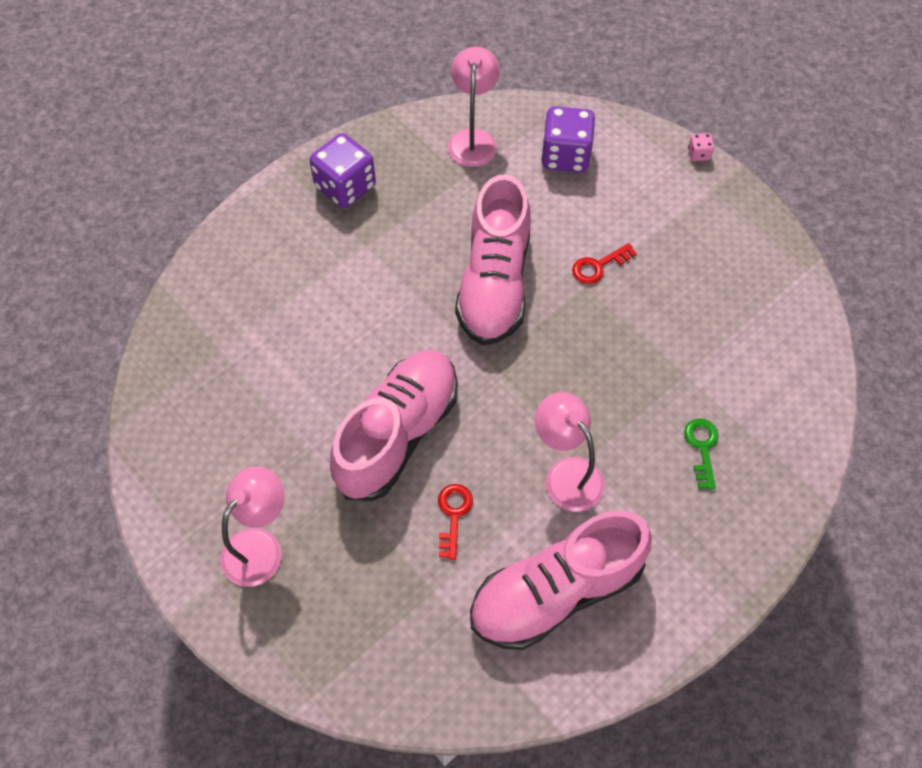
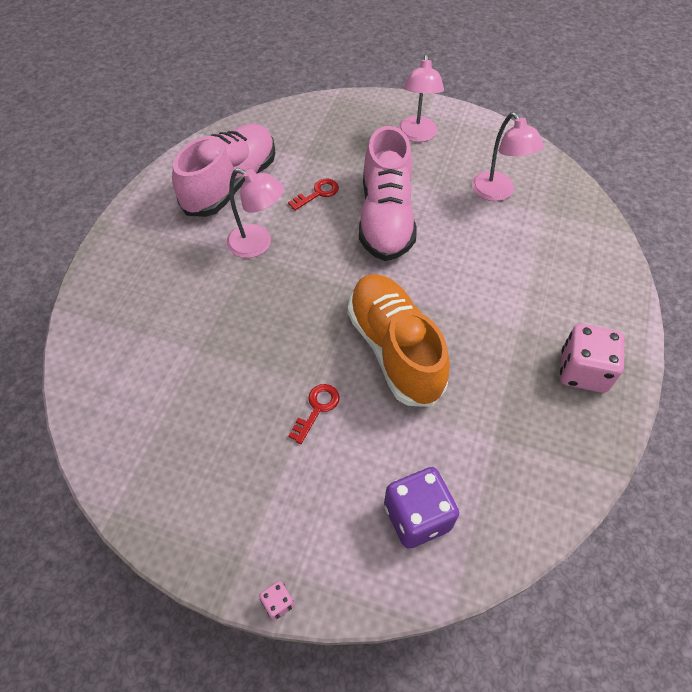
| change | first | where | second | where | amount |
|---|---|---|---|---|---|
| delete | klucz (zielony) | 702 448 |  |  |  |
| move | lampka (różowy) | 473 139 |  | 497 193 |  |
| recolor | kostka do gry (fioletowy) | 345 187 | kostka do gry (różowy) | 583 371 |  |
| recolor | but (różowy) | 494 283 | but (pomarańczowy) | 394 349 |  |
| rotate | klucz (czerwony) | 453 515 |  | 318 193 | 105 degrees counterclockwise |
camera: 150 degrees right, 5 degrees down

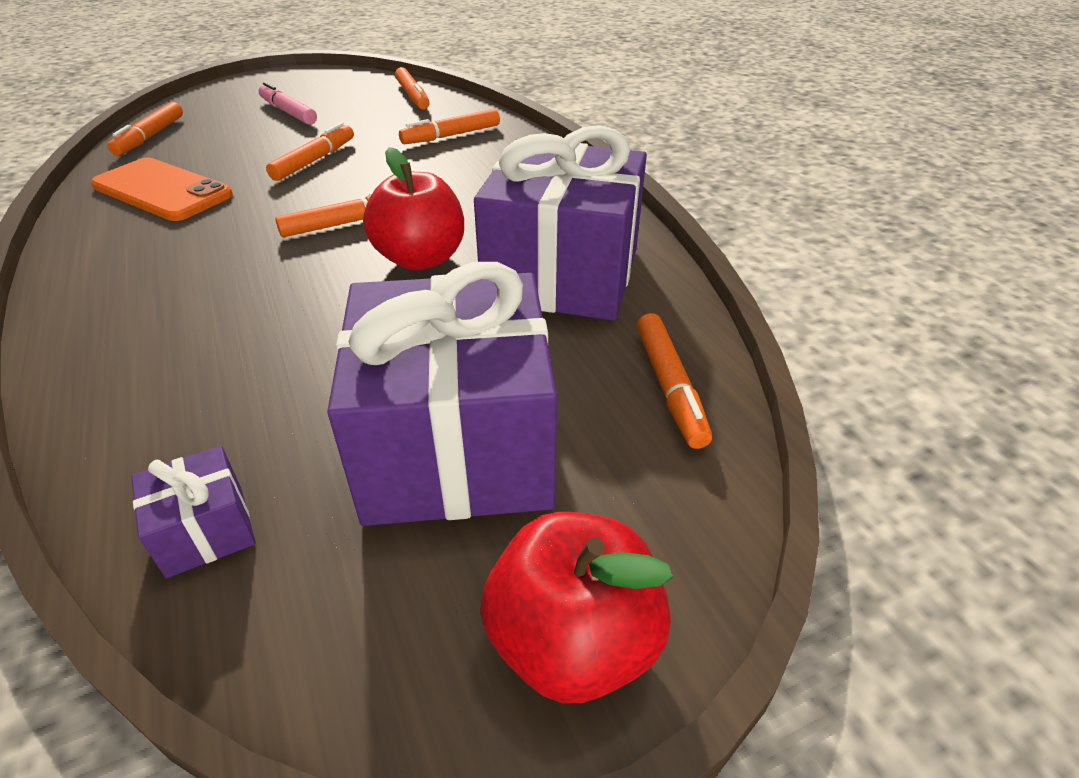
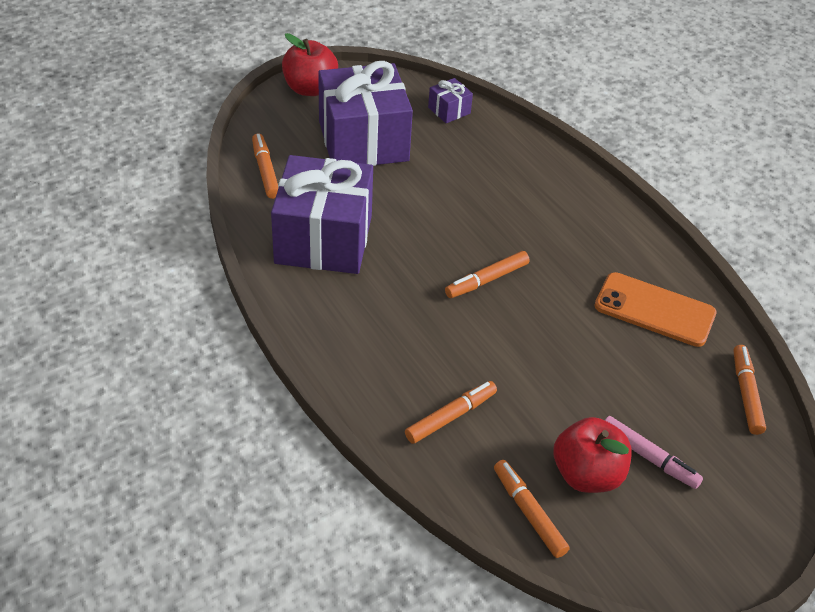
| change | first | where | second | where | amount |
|---|---|---|---|---|---|
| delete | flamaster (pomarańczowy) | 314 160 |  |  |  |
| move | jabłko (czerwony) | 420 259 |  | 587 475 |  |
camera: 170 degrees right, 5 degrees up

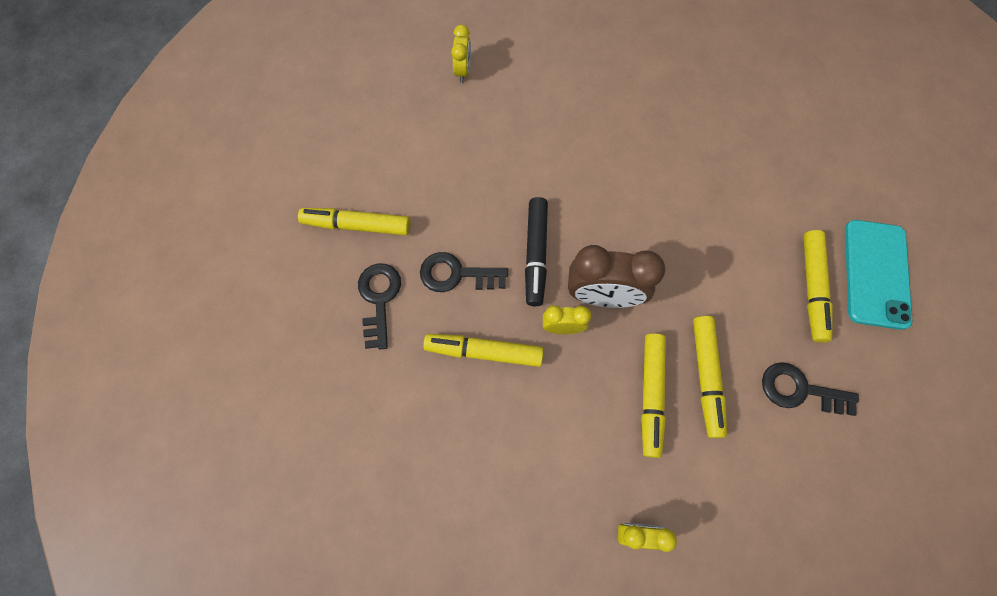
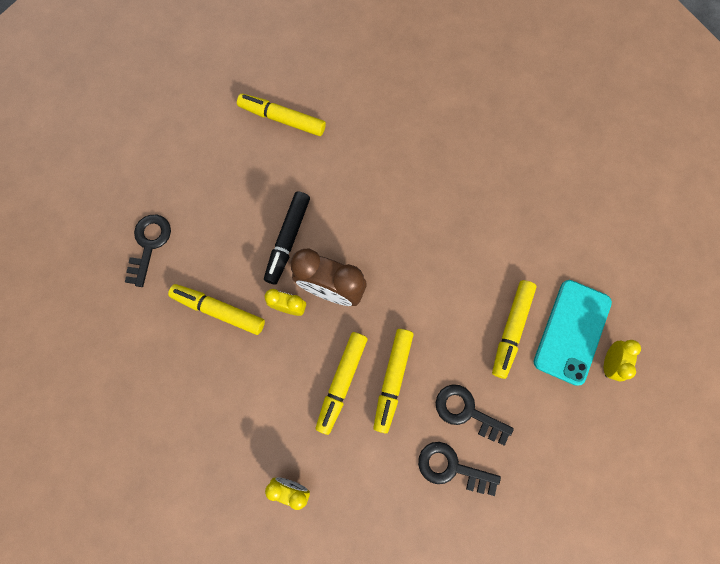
| change | first | where | second | where | amount |
|---|---|---|---|---|---|
| move | flamaster (żółty) | 357 225 |  | 282 118 |  |
| move | klucz (czarny) | 456 274 |  | 451 467 |  |
| move | budzik (żółty) | 463 71 |  | 609 362 |  |
camera: 15 degrees right, 5 degrees up

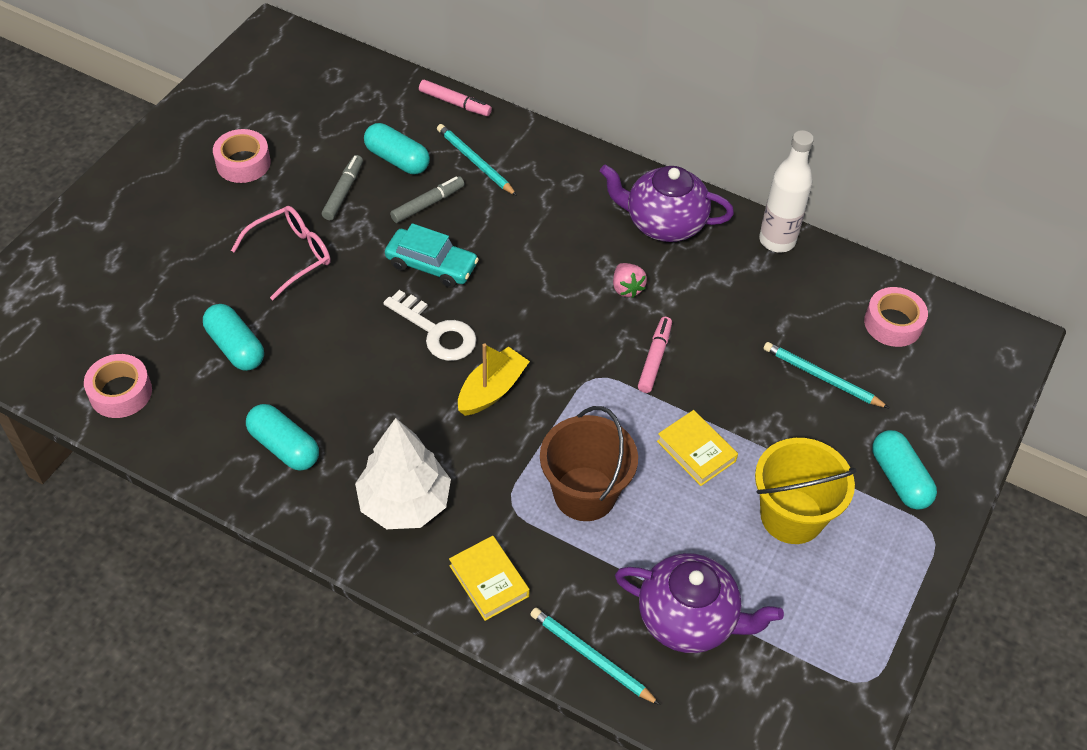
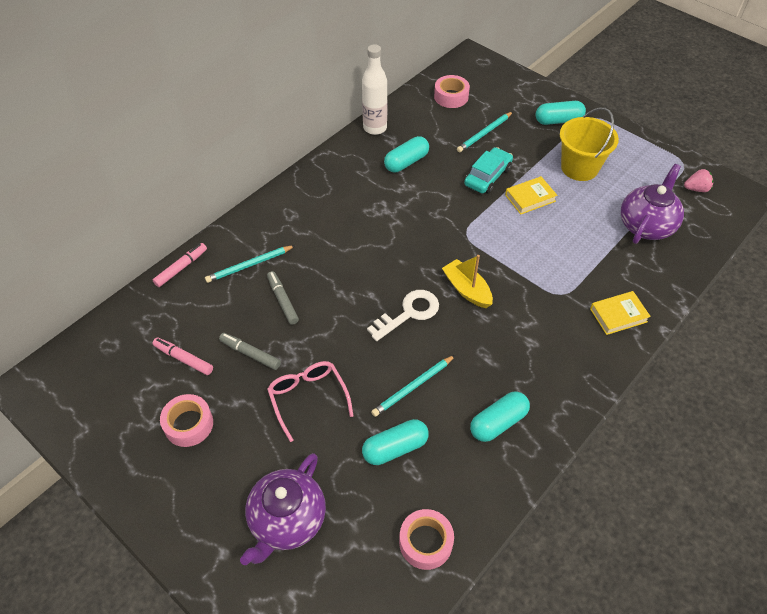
| change | first | where | second | where | amount |
|---|---|---|---|---|---|
| delete | drzewko (biały) | 404 502 |  |  |  |
| delete | wiadro (brązowy) | 585 493 |  |  |  |
| move | kapsułka (turkusowy) | 397 159 |  | 406 162 |  |
| move | samochód (turkusowy) | 431 265 |  | 488 176 |  |
| move | ołówek (turkusowy) | 591 657 |  | 413 387 |  |
| move | imbryk (fioletowy) | 663 223 |  | 287 520 |  |
| move | truskawka (różowy) | 627 288 |  | 696 189 |  |
| move | flamaster (różowy) | 654 359 |  | 183 359 |  |
camera: 75 degrees left, 0 degrees up

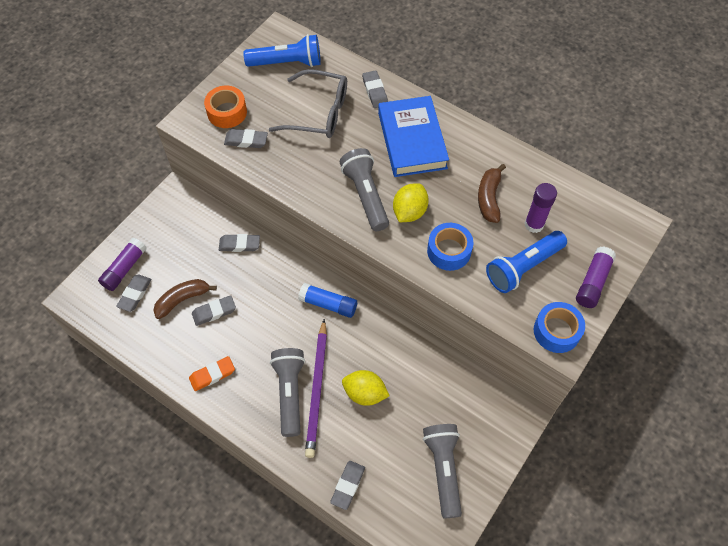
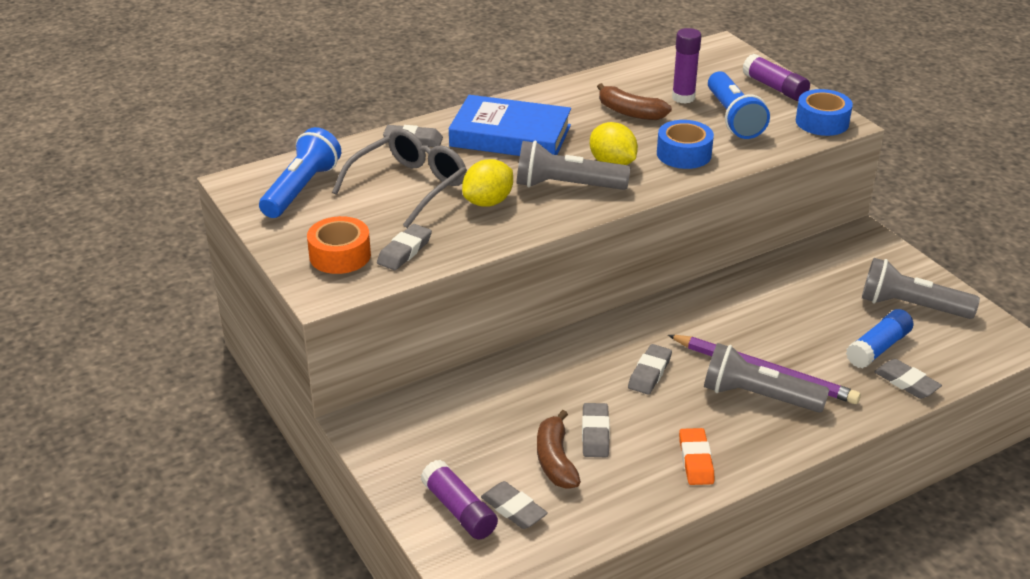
| change | first | where | second | where | amount |
|---|---|---|---|---|---|
| move | gumka do mazania (szary) | 239 244 |  | 649 373 |  |
| move | klej w sztyfcie (niebieski) | 328 304 |  | 878 348 |  |
| move | cytryna (żółty) | 365 393 |  | 488 202 |  |
camera: 65 degrees left, 25 degrees down

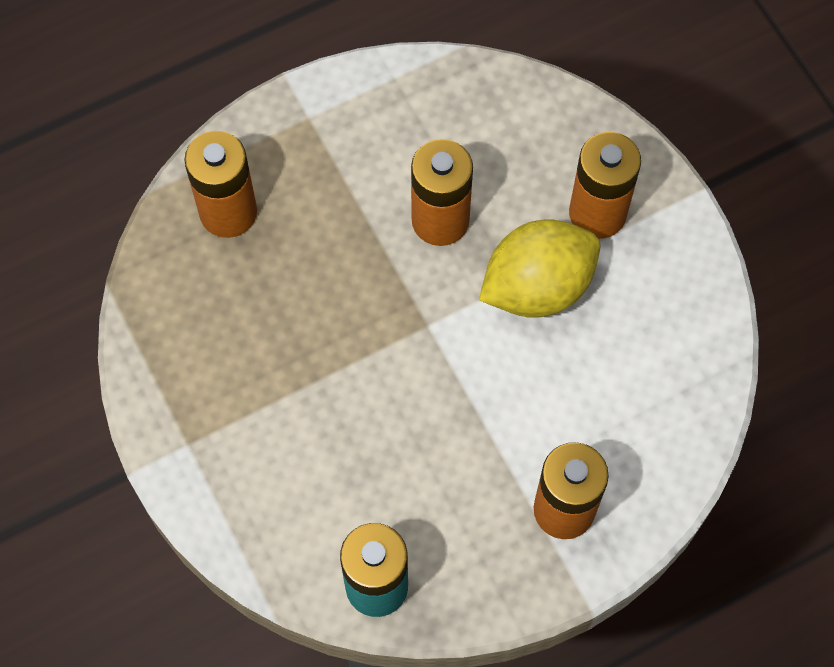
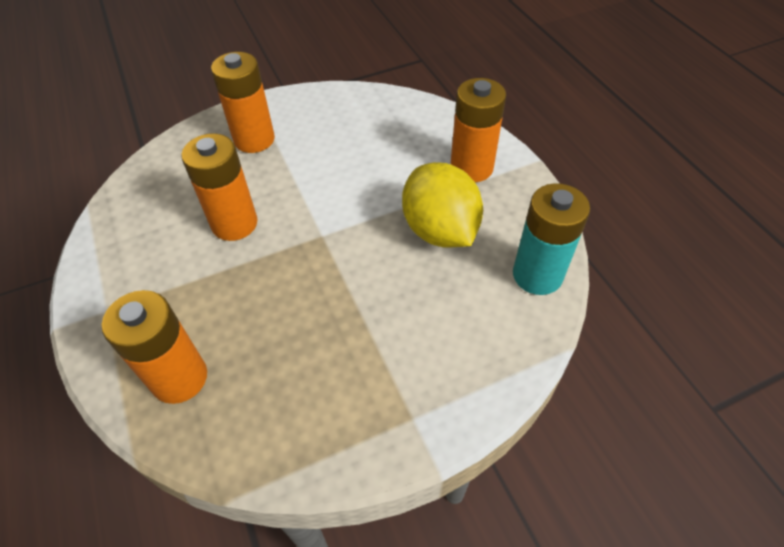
| change | first | where | second | where | amount |
|---|---|---|---|---|---|
| move | cytryna (żółty) | 537 287 |  | 440 230 |  |
camera: 85 degrees left, 15 degrees down

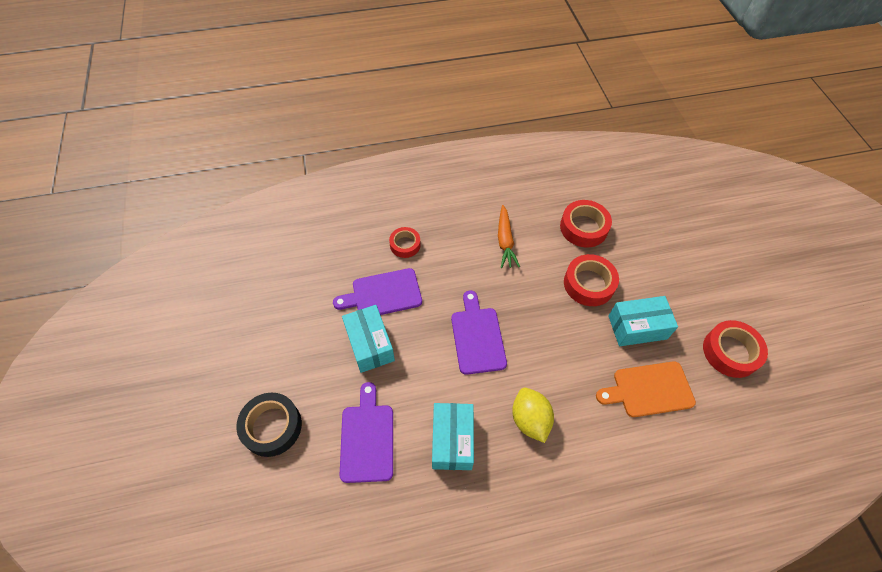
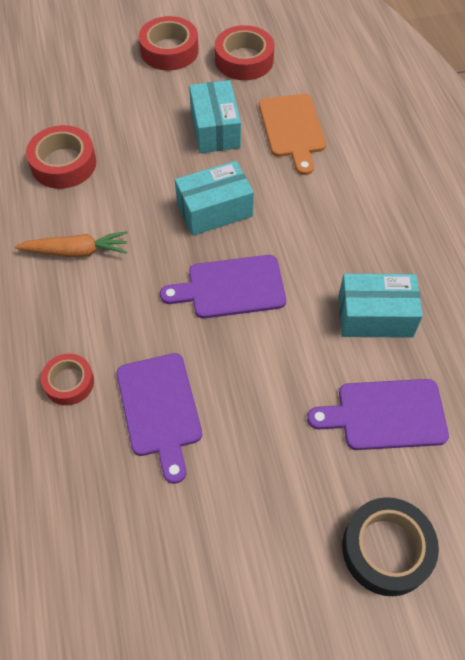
| change | first | where | second | where | amount |
|---|---|---|---|---|---|
| delete | cytryna (żółty) | 530 420 |  |  |  |
| move | pudełko (turkusowy) | 370 344 |  | 214 210 |  |
| move | taśma klejąca (czerwony) | 589 284 |  | 169 50 |  |
camera: 90 degrees left, 0 degrees up

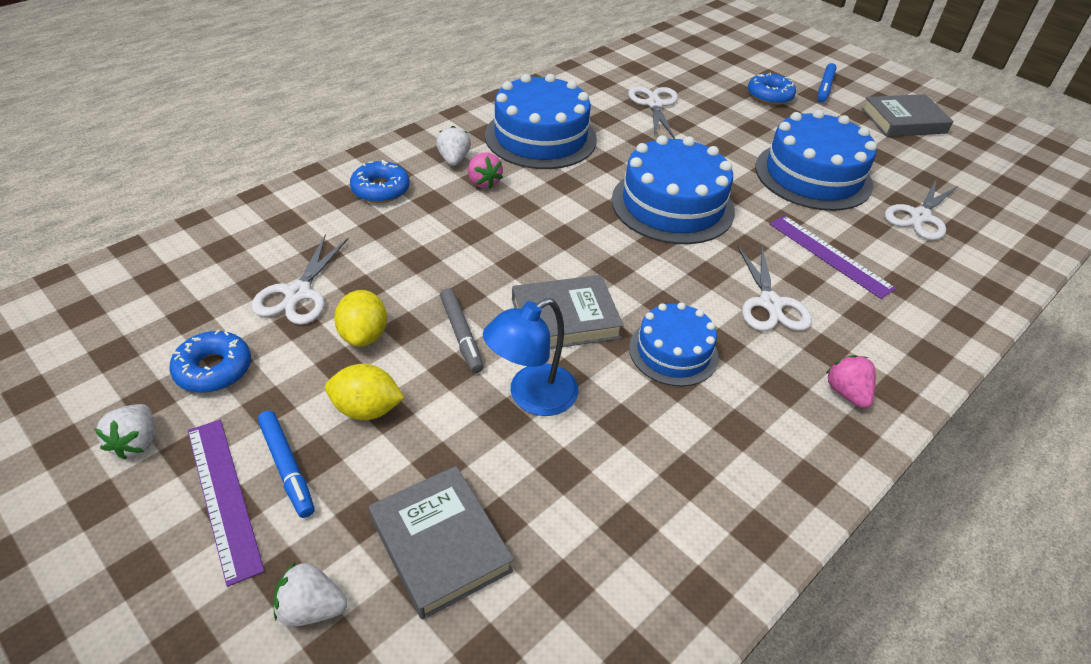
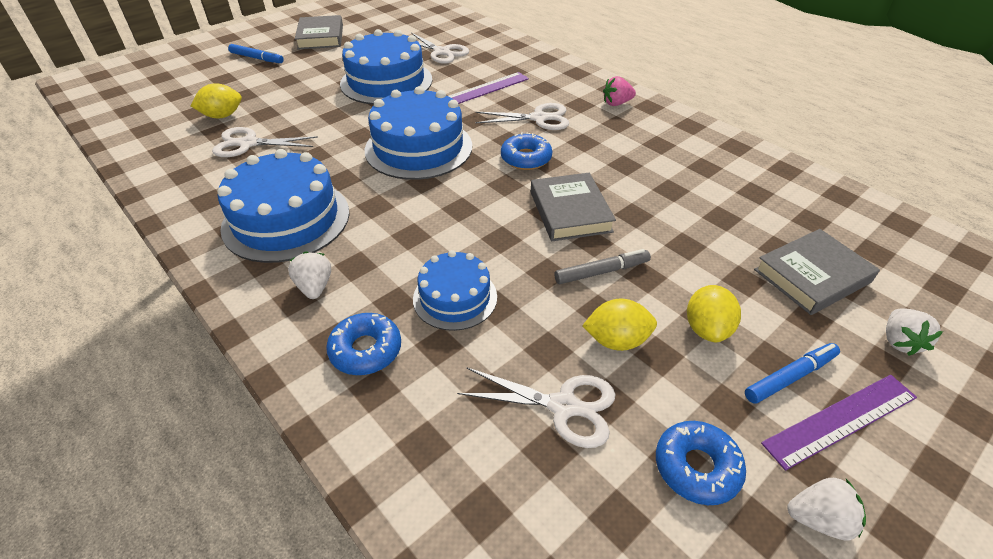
| change | first | where | second | where | amount |
|---|---|---|---|---|---|
| delete | truskawka (różowy) | 483 182 |  |  |  |
| delete | lampka (niebieski) | 531 397 |  |  |  |
| insert |  |  | cytryna (żółty) | 222 116 |  |
| move | tort (niebieski) | 673 352 |  | 455 297 |  |
| move | donut (niebieski) | 769 96 |  | 526 158 |  |
| rotate | truskawka (biały) | 454 160 |  | 315 287 | 75 degrees clockwise |
camera: 85 degrees left, 0 degrees up

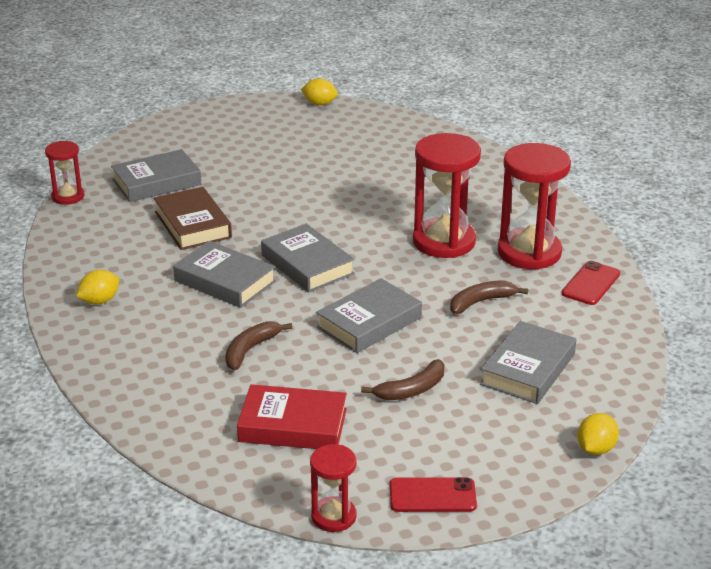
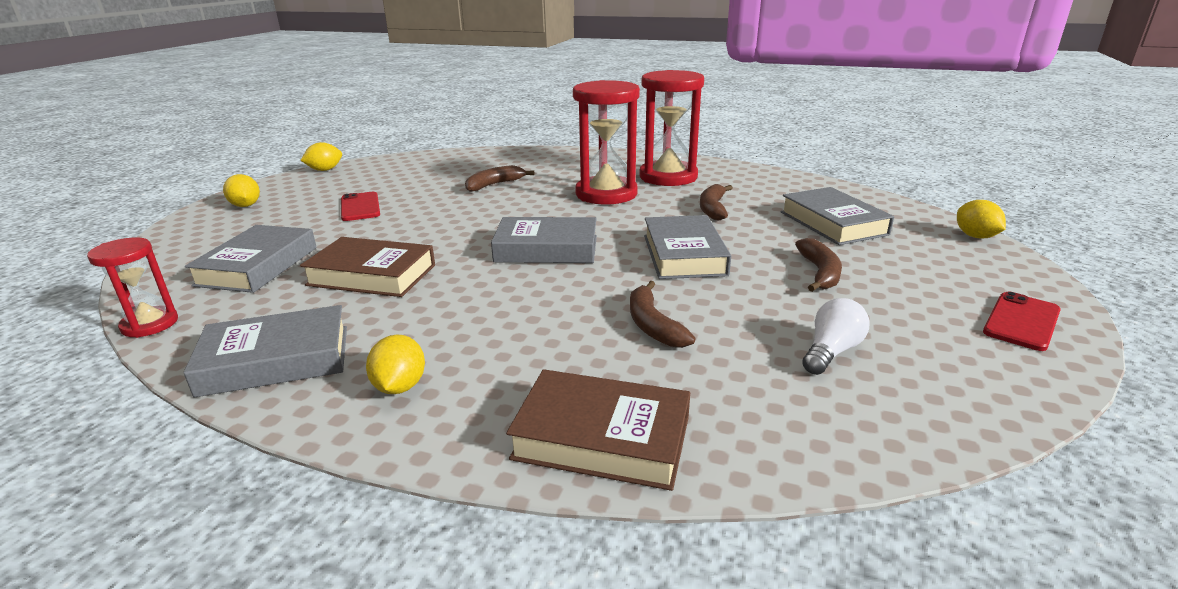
| change | first | where | second | where | amount |
|---|---|---|---|---|---|
| delete | klepsydra (czerwony) | 333 516 |  |  |  |
| insert |  |  | cytryna (żółty) | 246 206 |  |
| insert |  |  | banan (brązowy) | 494 185 |  |
| insert |  |  | książka (brązowy) | 602 438 |  |
| move | książka (szary) | 225 281 |  | 276 360 |  |
| move | telefon (czerwony) | 591 284 |  | 360 207 |  |
| replace | książka (czerwony) | 293 425 | żarówka (biały) | 831 351 |  |
camera: 50 degrees left, 5 degrees down

